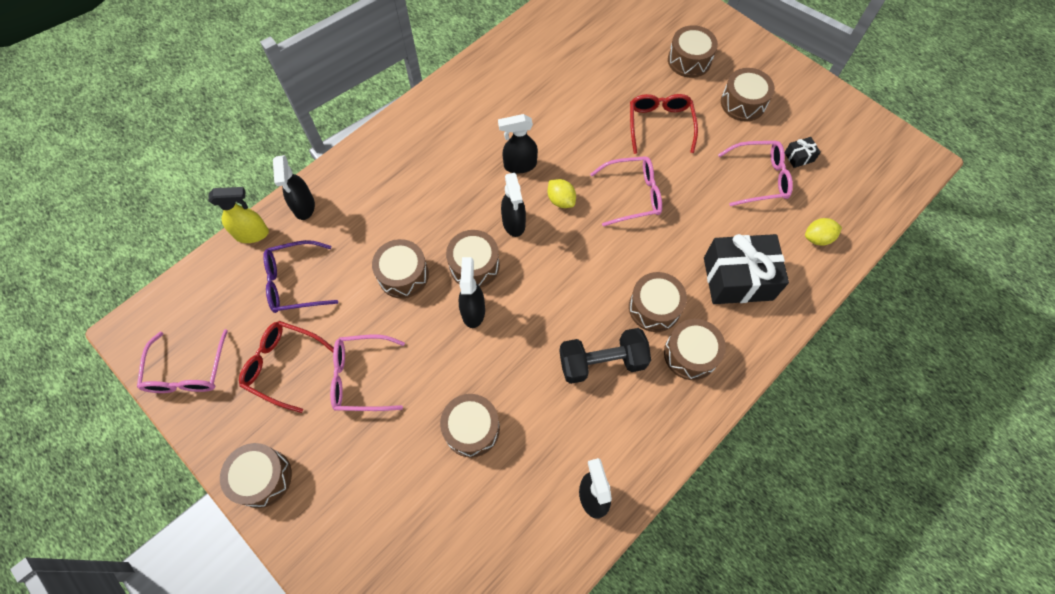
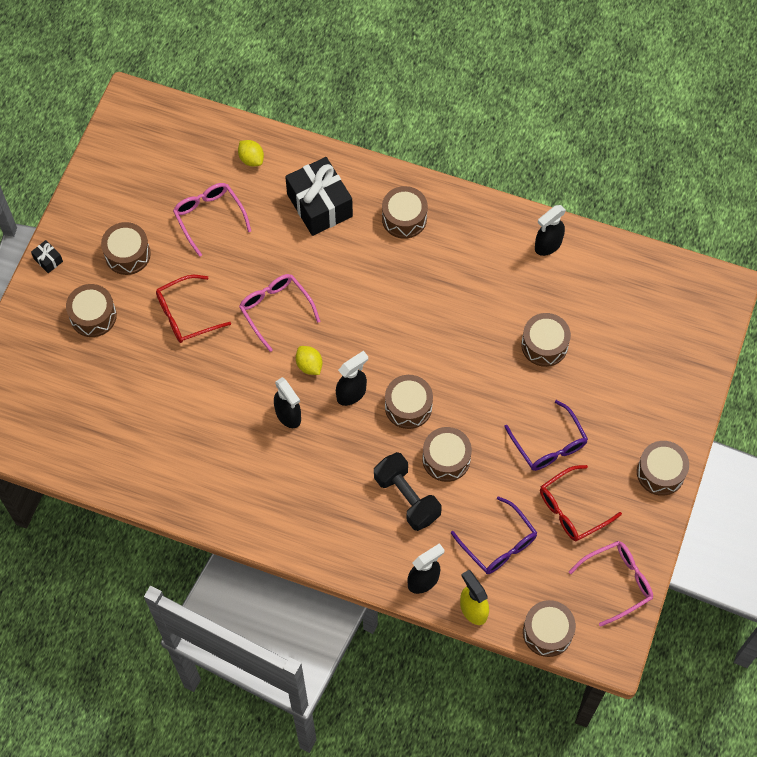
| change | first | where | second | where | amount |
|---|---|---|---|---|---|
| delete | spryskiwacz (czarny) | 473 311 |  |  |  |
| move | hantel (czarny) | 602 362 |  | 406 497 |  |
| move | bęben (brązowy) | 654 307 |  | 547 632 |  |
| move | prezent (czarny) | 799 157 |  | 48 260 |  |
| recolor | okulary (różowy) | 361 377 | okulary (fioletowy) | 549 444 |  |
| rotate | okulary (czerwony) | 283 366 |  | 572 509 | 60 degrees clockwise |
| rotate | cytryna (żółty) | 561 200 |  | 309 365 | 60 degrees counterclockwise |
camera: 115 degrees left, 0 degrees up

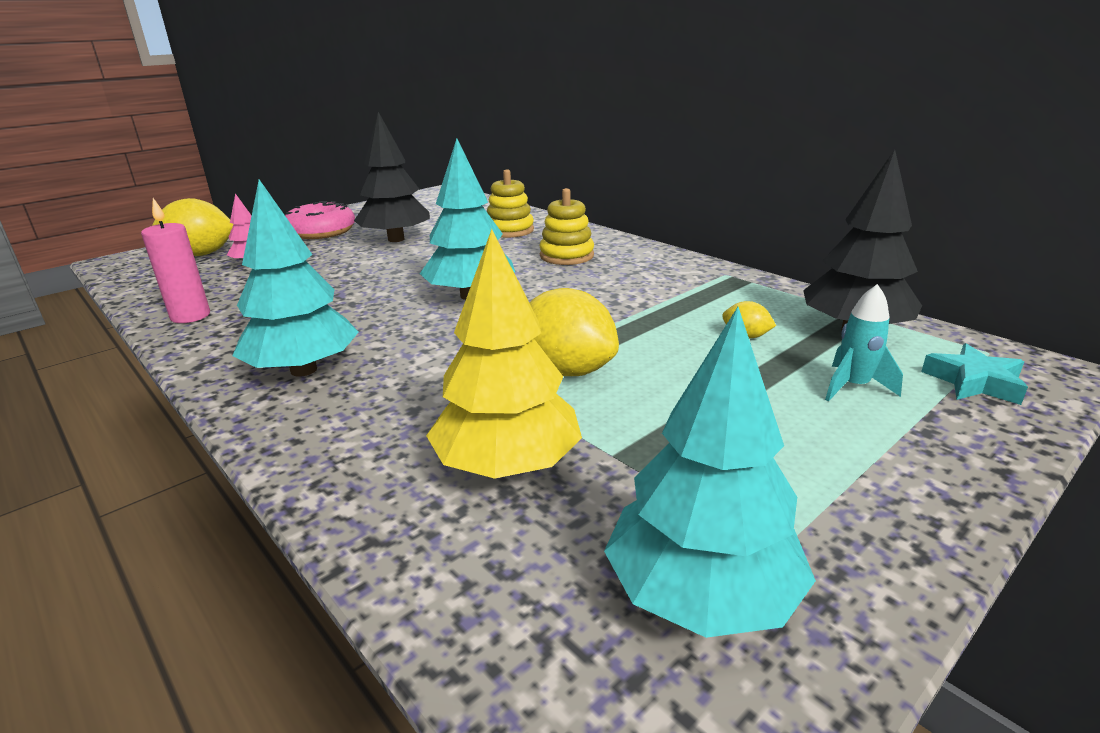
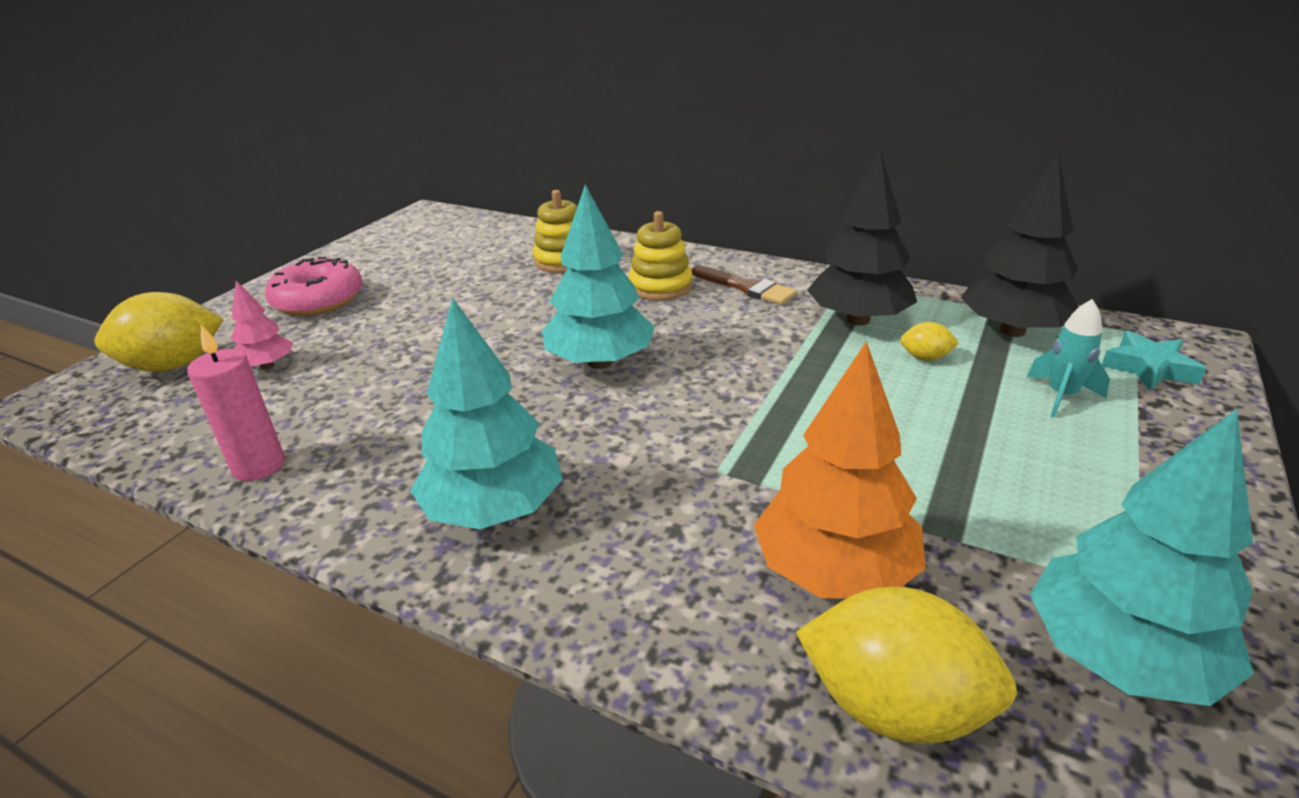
| change | first | where | second | where | amount |
|---|---|---|---|---|---|
| insert |  |  | pędzel (brązowy) | 746 288 |  |
| move | drzewko (czarny) | 396 239 |  | 858 320 |  |
| move | cytryna (żółty) | 567 370 |  | 894 707 |  |
| recolor | drzewko (żółty) | 507 465 | drzewko (pomarańczowy) | 834 571 |  |
camera: 20 degrees left, 5 degrees up

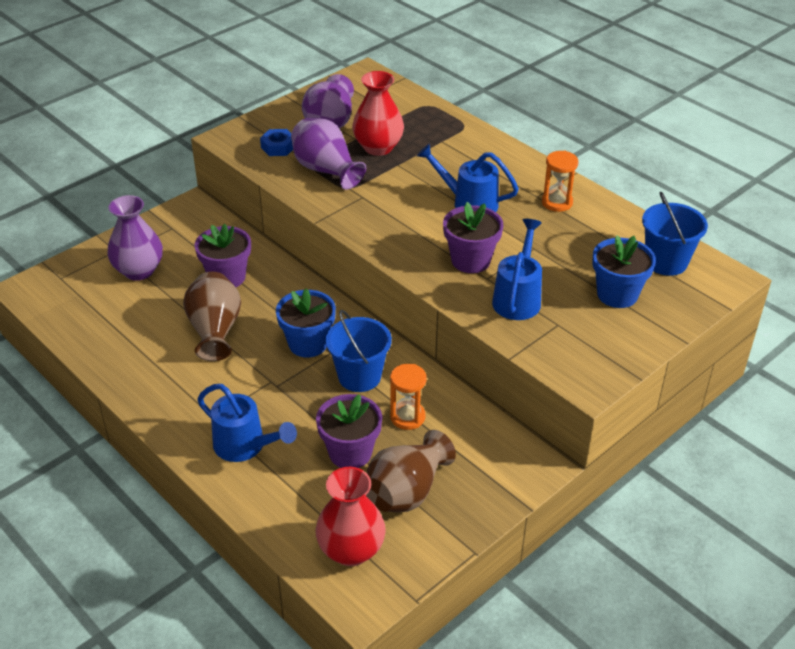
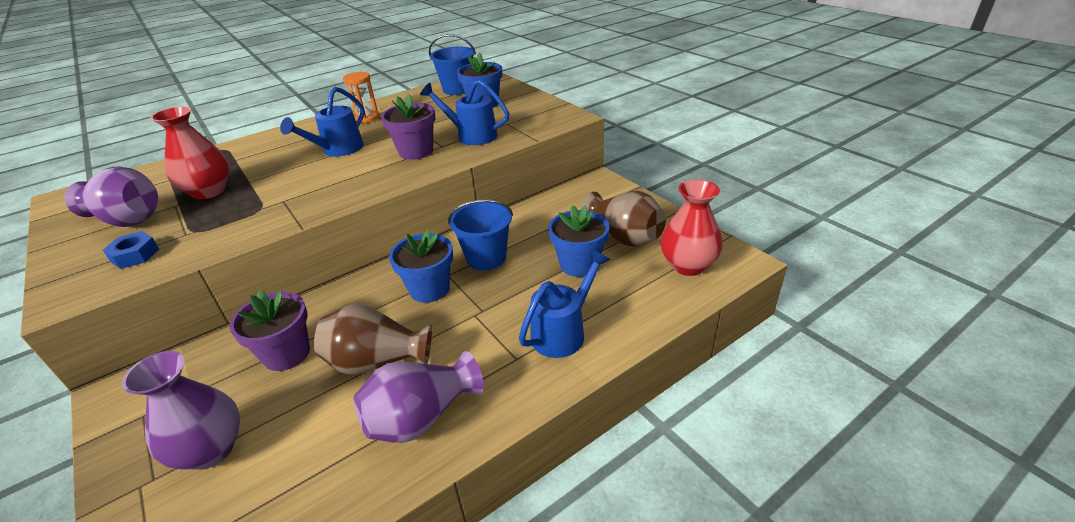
| change | first | where | second | where | amount |
|---|---|---|---|---|---|
| delete | klepsydra (pomarańczowy) | 407 417 |  |  |  |
| move | wazon (fioletowy) | 326 170 |  | 421 417 |  |
| recolor | doniczka (fioletowy) | 350 453 | doniczka (niebieski) | 579 264 |  |
camera: 80 degrees left, 5 degrees down

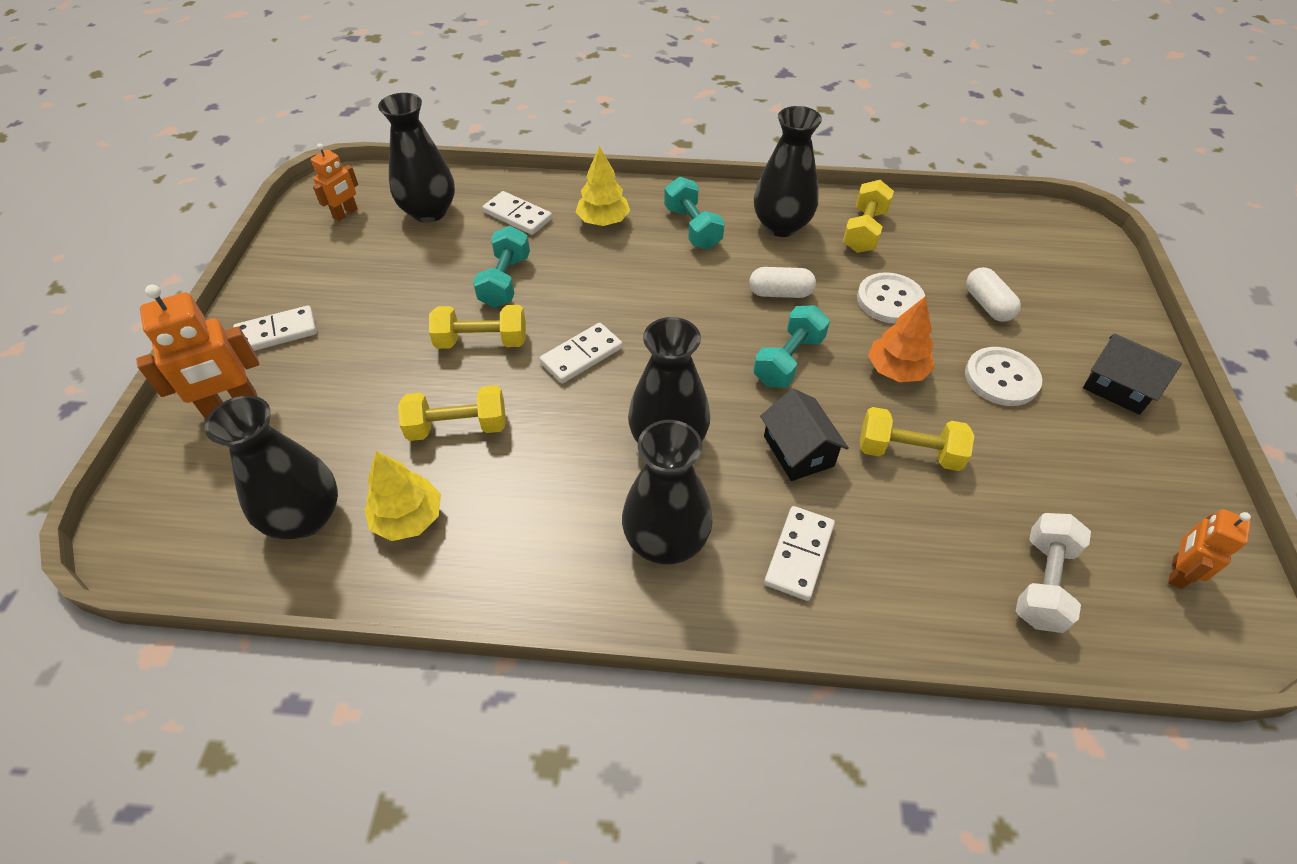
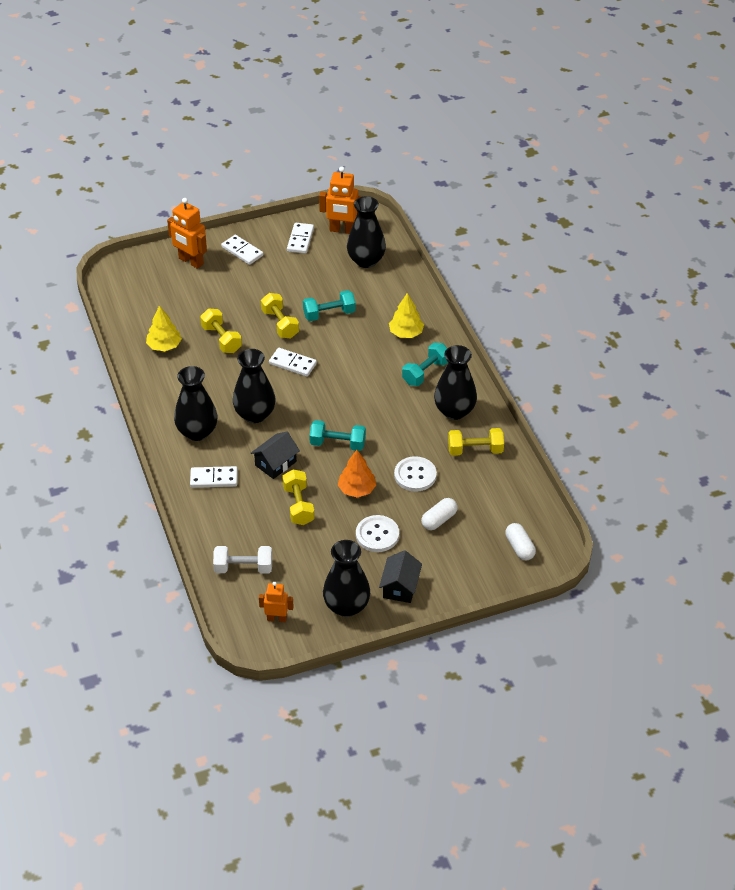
| change | first | where | second | where | amount |
|---|---|---|---|---|---|
| move | wazon (czarny) | 305 517 |  | 346 606 |  |
| move | kostka domina (biały) | 517 216 |  | 300 240 |  |
| move | kapsułka (biały) | 780 293 |  | 519 547 |  |
| resize | robot (pomarańczowy) | 346 214 |  | 342 230 | x1.65 |
camera: 65 degrees right, 5 degrees down

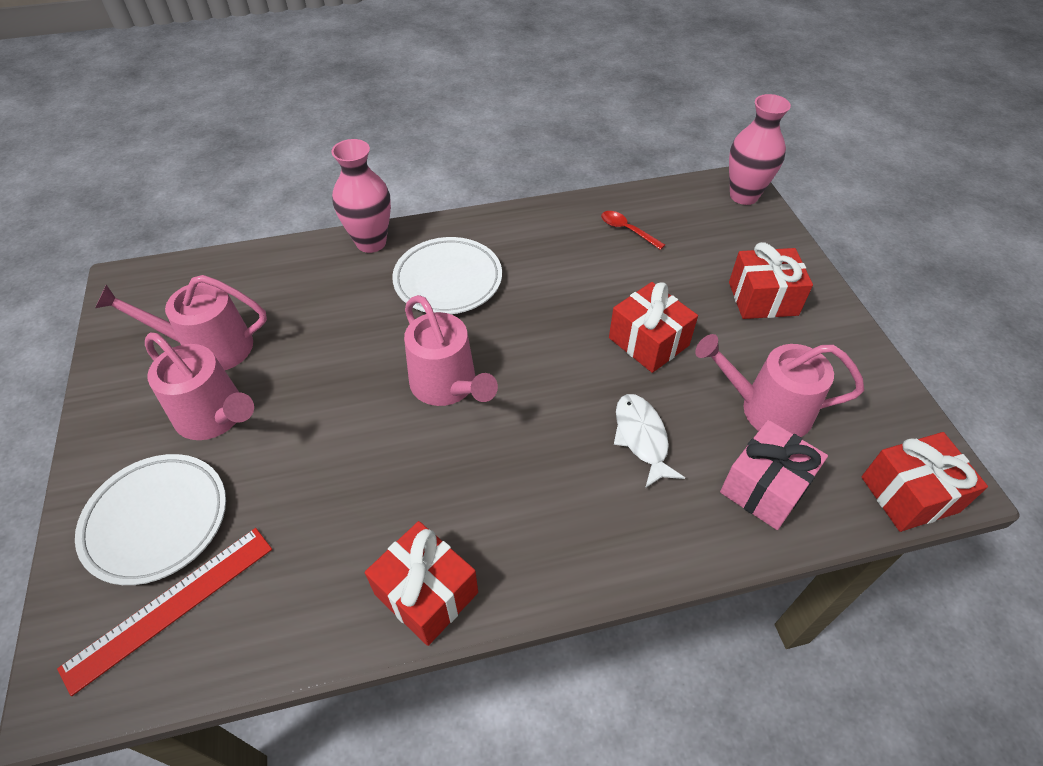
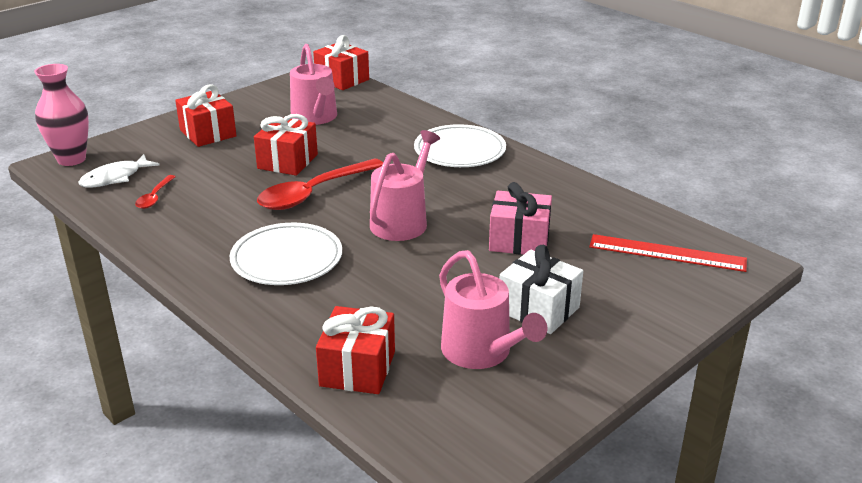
| change | first | where | second | where | amount |
|---|---|---|---|---|---|
| delete | wazon (różowy) | 371 242 |  |  |  |
| insert |  |  | łyżka (czerwony) | 314 193 |  |
| move | talerz (biały) | 157 521 |  | 459 152 |  |
| move | prezent (czerwony) | 426 593 |  | 358 368 |  |
| move | ryba (biały) | 642 438 |  | 115 178 |  |
| move | prezent (różowy) | 765 487 |  | 519 240 |  |
| replace | konewka (różowy) | 215 416 | prezent (biały) | 538 309 |  |
camera: 120 degrees left, 20 degrees down

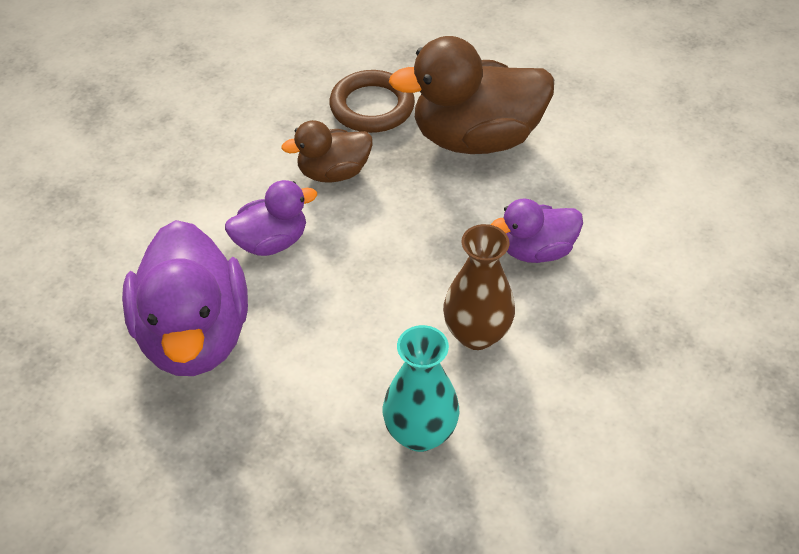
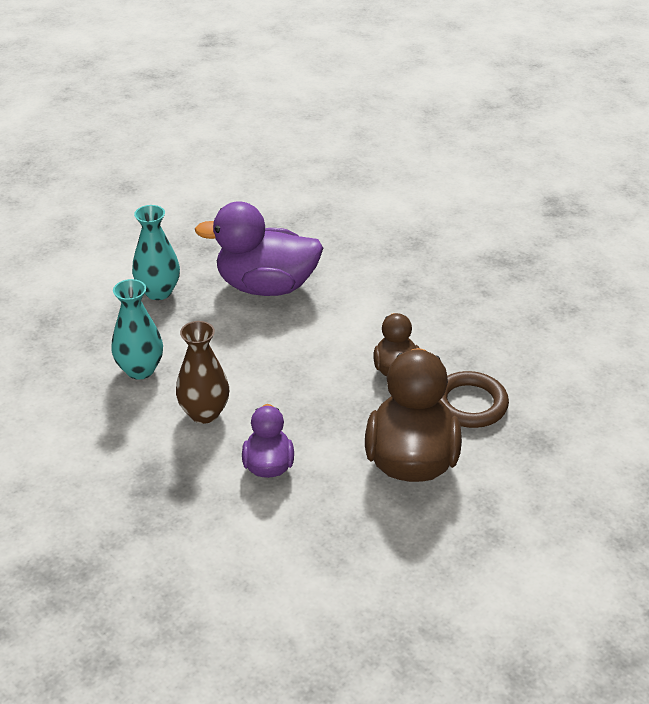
| change | first | where | second | where | amount |
|---|---|---|---|---|---|
| delete | kaczka (fioletowy) | 271 242 |  |  |  |
| insert |  |  | wazon (turkusowy) | 158 292 |  |
camera: 105 degrees right, 10 degrees down

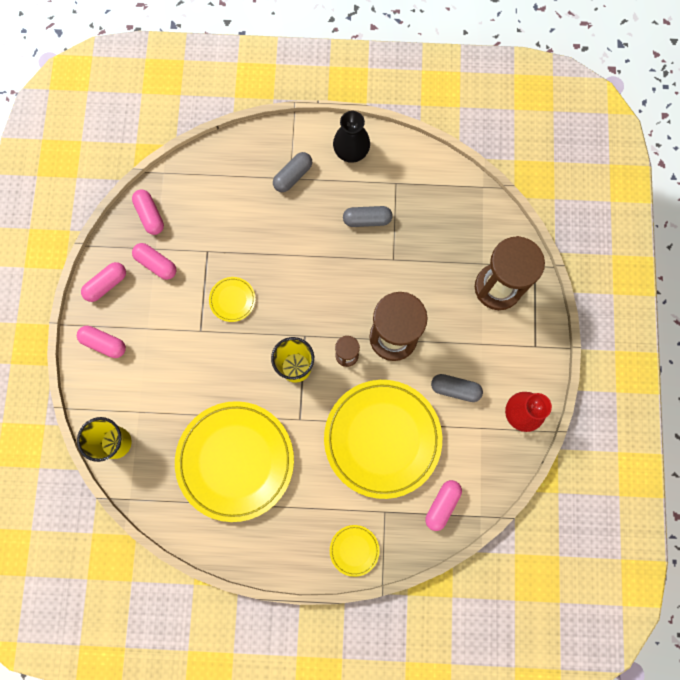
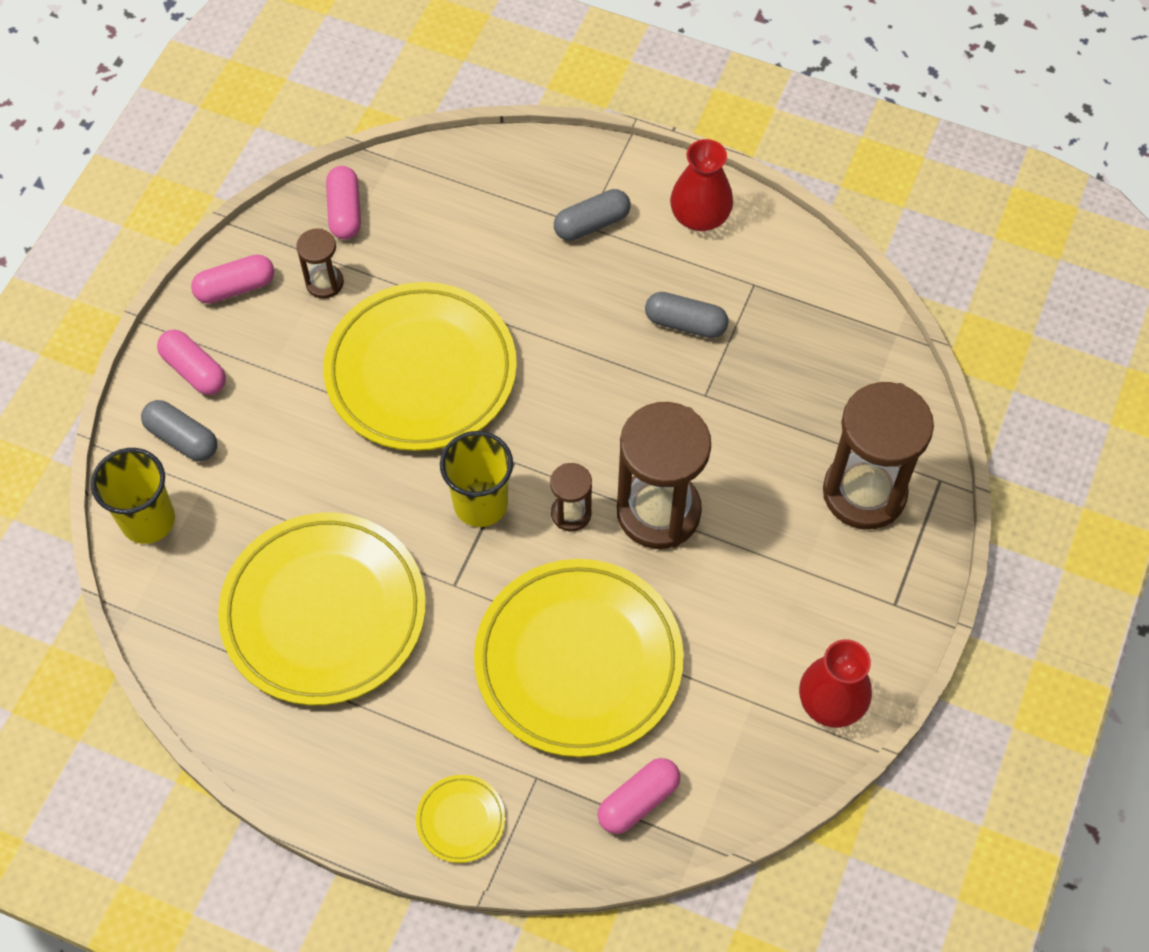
| change | first | where | second | where | amount |
|---|---|---|---|---|---|
| move | kapsułka (szary) | 455 389 |  | 182 438 |  |
| replace | kapsułka (różowy) | 156 264 | klepsydra (brązowy) | 324 283 |  |
| recolor | wazon (czarny) | 351 150 | wazon (czerwony) | 700 216 |  |
| resize | talerz (żółty) | 232 300 |  | 421 372 | x2.43 |
camera: 20 degrees right, 15 degrees down

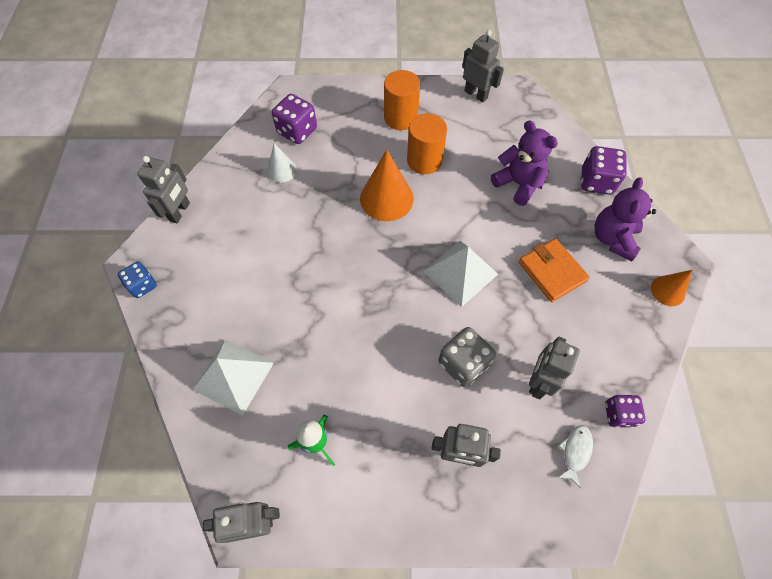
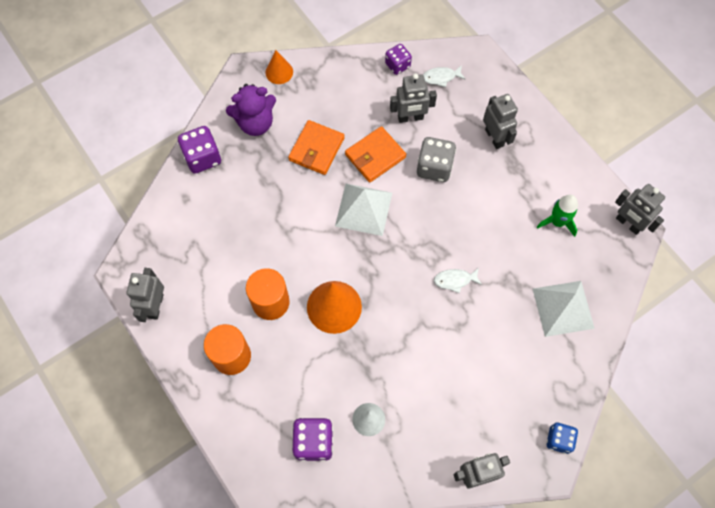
| change | first | where | second | where | amount |
|---|---|---|---|---|---|
| delete | miś (fioletowy) | 518 184 |  |  |  |
| insert |  |  | portfel (pomarańczowy) | 375 156 |  |
| insert |  |  | ryba (biały) | 455 280 |  |
camera: 125 degrees left, 5 degrees up

